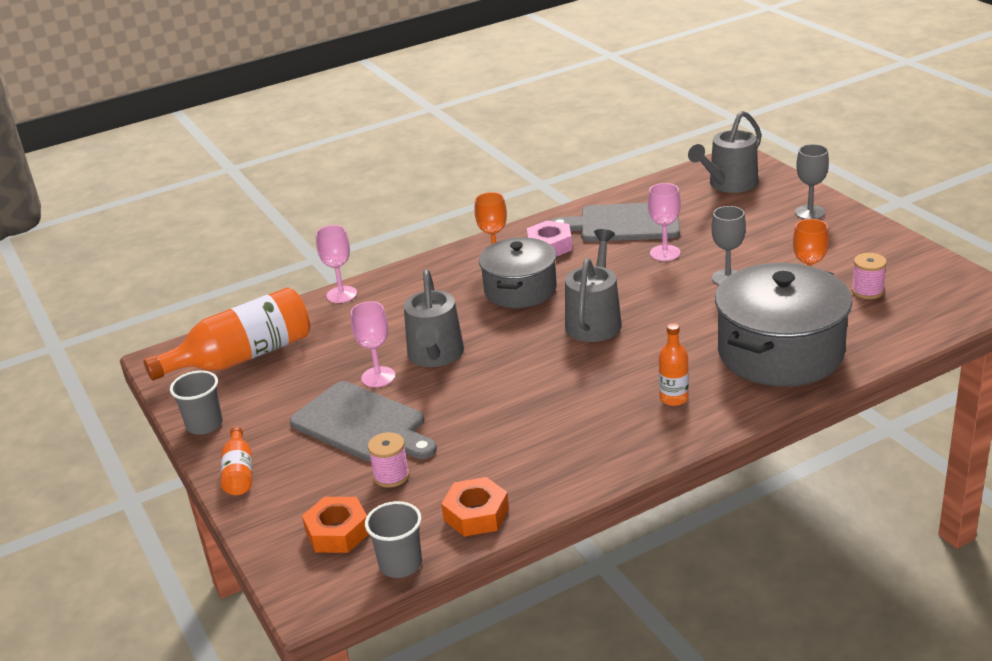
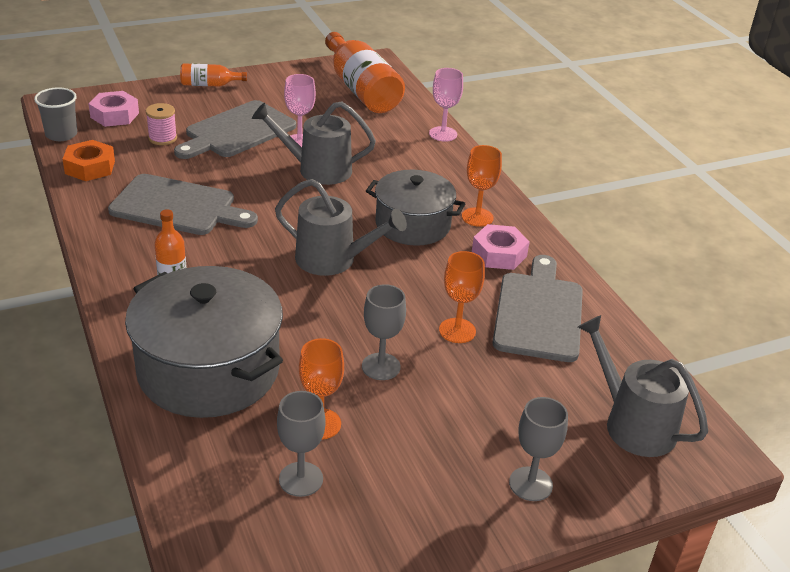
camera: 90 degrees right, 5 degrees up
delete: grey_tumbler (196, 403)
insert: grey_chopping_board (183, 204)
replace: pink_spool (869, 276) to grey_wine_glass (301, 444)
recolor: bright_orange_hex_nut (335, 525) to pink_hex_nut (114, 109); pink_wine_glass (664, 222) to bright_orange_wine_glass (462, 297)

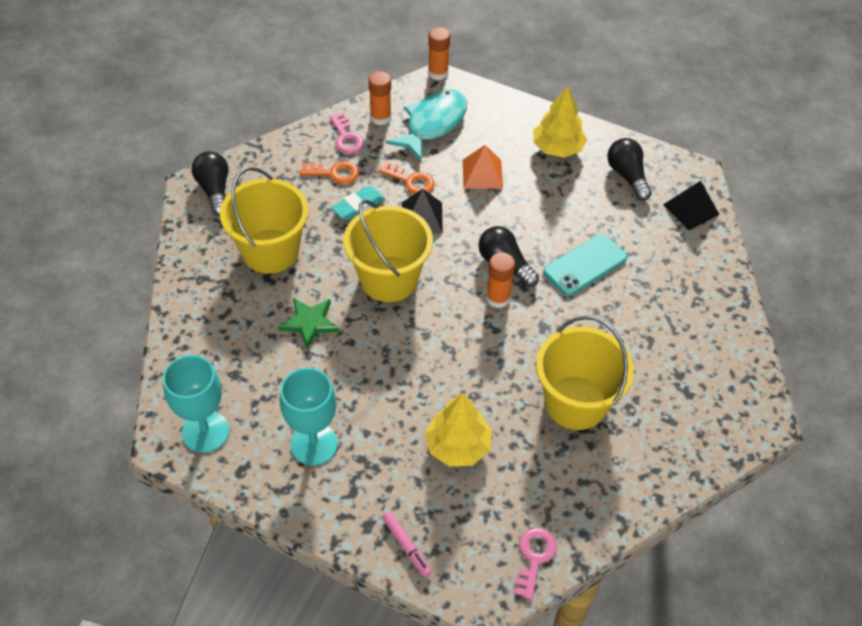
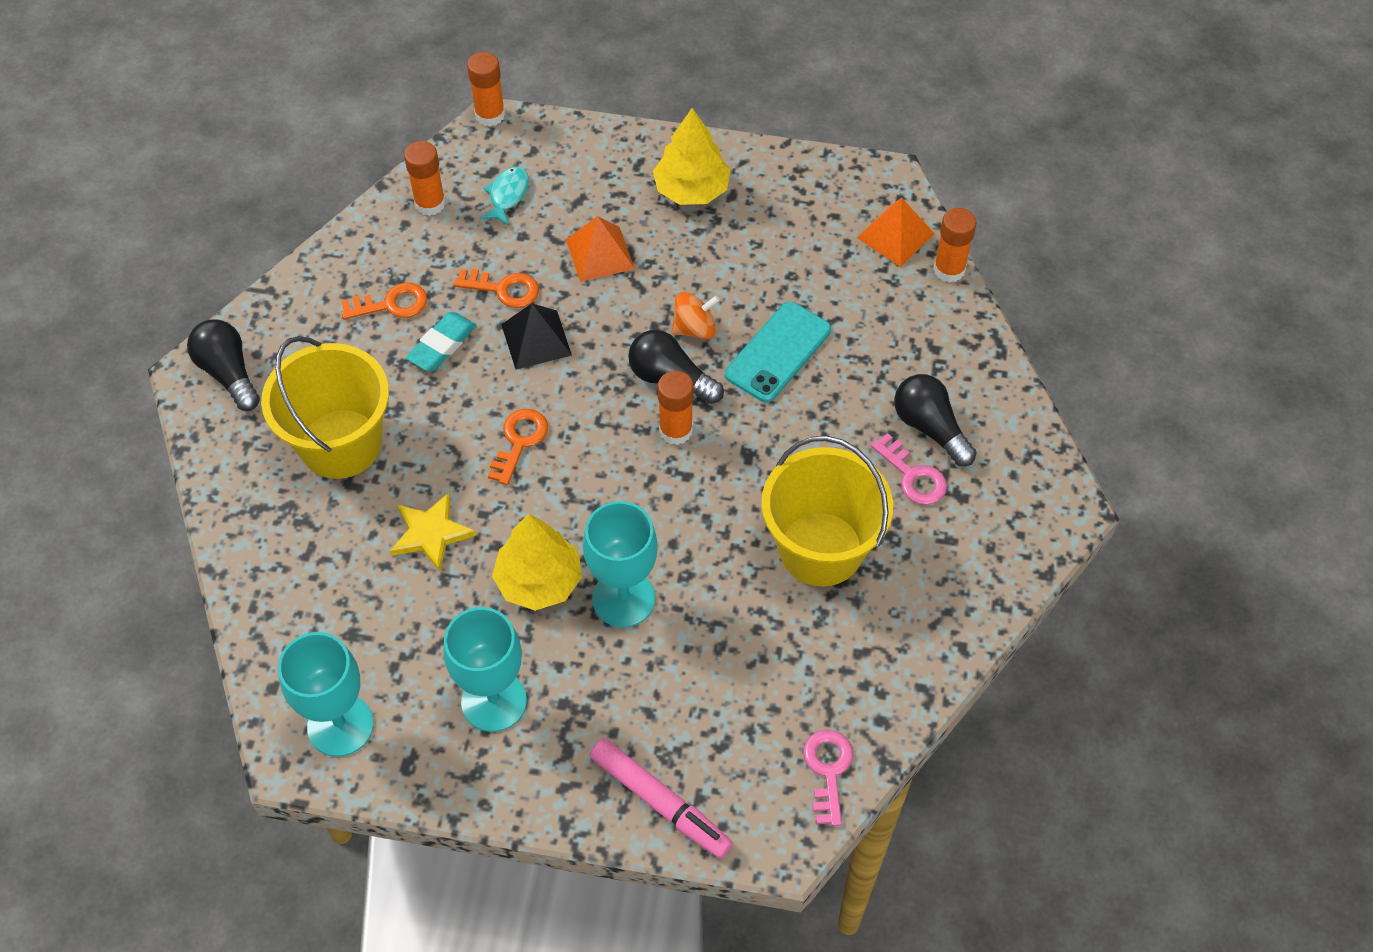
camera: 15 degrees left, 5 degrees up
insert: teal_wine_glass (620, 564); bright_orange_toy_top (696, 315); bright_orange_glue (955, 245)
move: pink_door_key (347, 133) to (909, 469); bright_yellow_toy_tree (458, 429) to (537, 562); ebony_bulb (629, 169) to (935, 420)
replace: bright_yellow_pail (388, 251) to bright_orange_door_key (518, 447)
recolor: leaf-green_five-pointed_star (309, 323) to bright_yellow_five-pointed_star (433, 532); ebony_pyramid_shape (691, 205) to bright_orange_pyramid_shape (896, 232)
resize: pink_felt_pen (407, 544) = (661, 798) x1.63; teal_toy_fish (426, 125) = (504, 196) x0.50

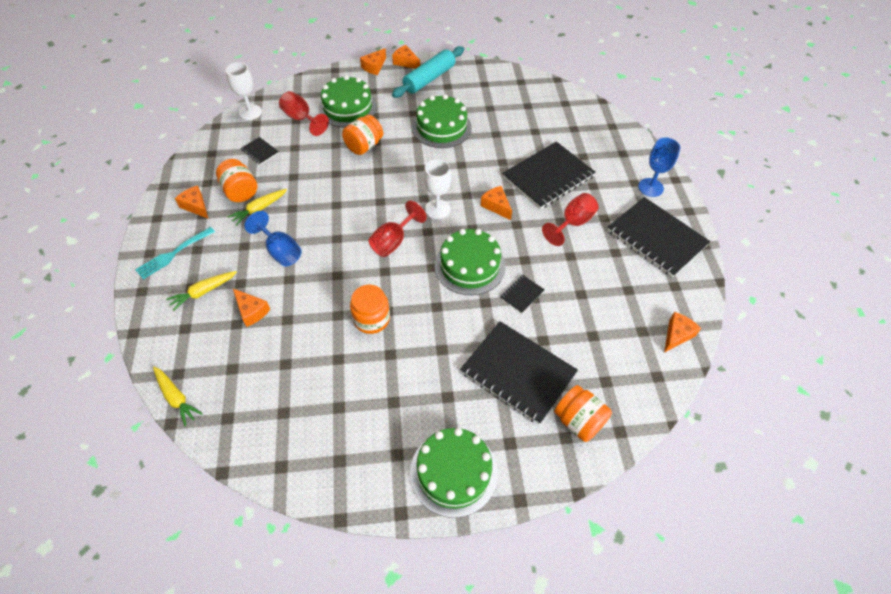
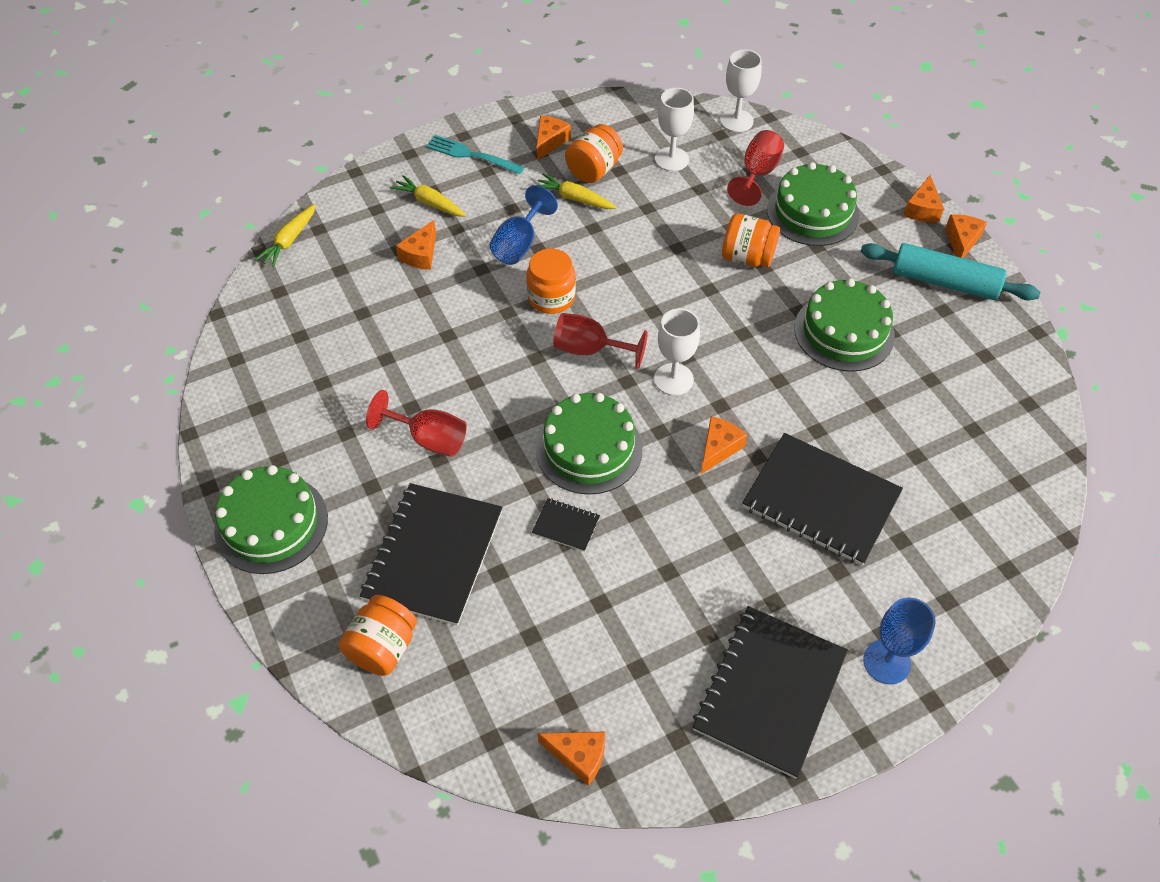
camera: 70 degrees right, 0 degrees up
move: bright_orange_preserve_jar (370, 309) to (551, 281); scarlet_wine_glass (570, 219) to (416, 423)
replace: ebony_notebook (260, 151) to white_wine_glass (674, 129)
rotate: bright_orange_piece_of_cheese (373, 61) = (923, 198) 90 degrees counterclockwise

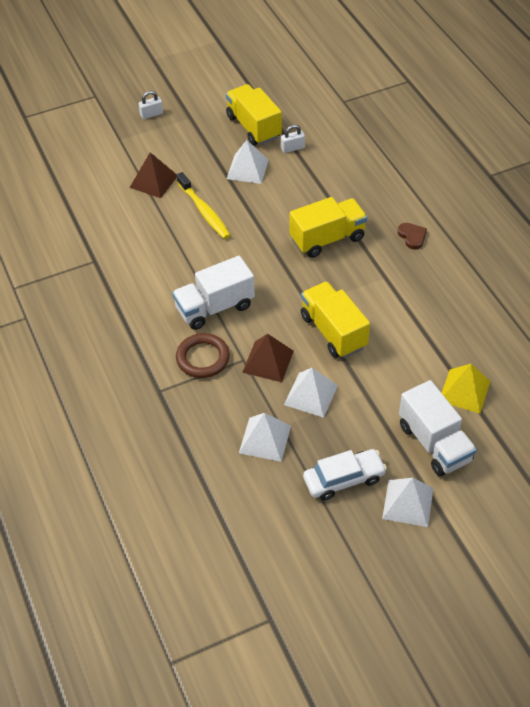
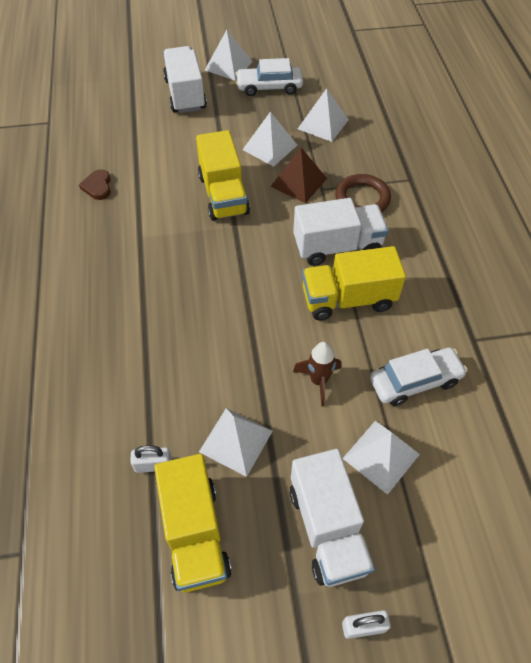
camera: 165 degrees left, 5 degrees up
delete: bright_yellow_pyramid_shape (466, 388)
insert: white_toy_truck (332, 518); white_car (419, 377)
move: bright_yellow_toy_truck (328, 227) to (354, 283); dark_brown_love_heart (412, 236) to (95, 184)
replace: bright_yellow_dental_brush (203, 205) to dark_brown_rocket (317, 374)
recolor: dark_brown_pyramid_shape (153, 175) to white_pyramid_shape (381, 458)

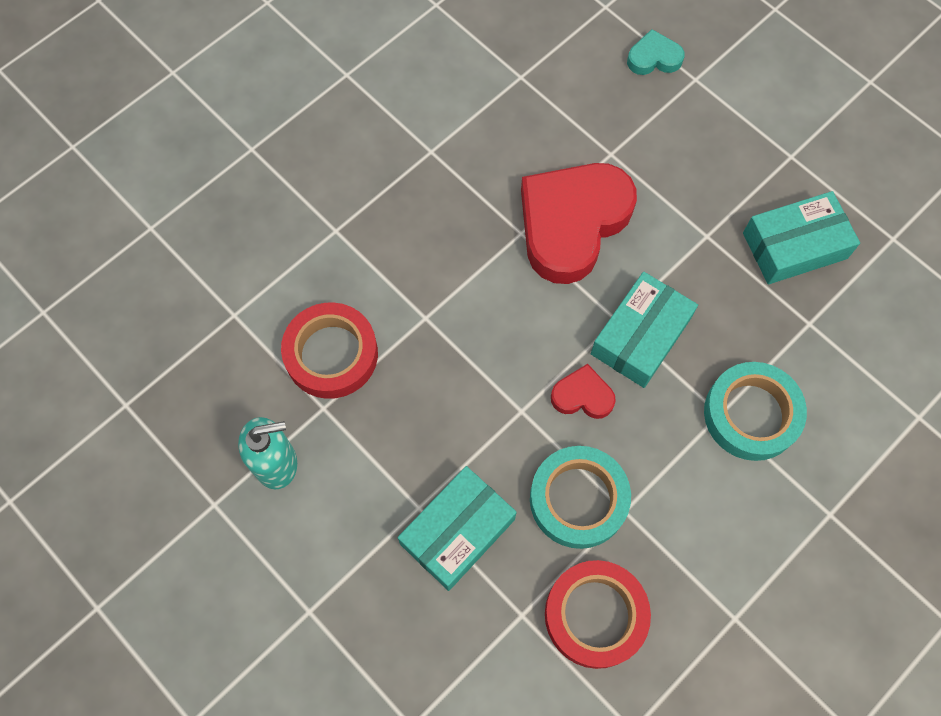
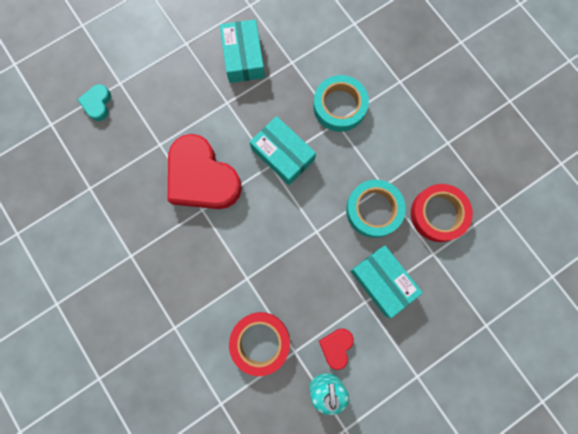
camera: 80 degrees left, 10 degrees up
move: scarlet_love_heart (583, 391) to (336, 349)

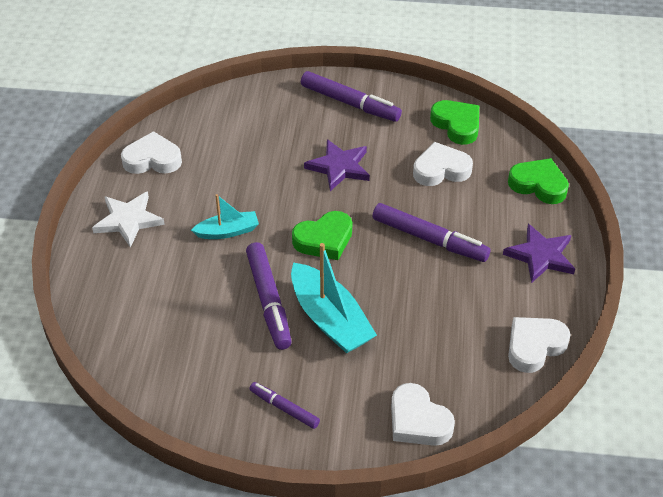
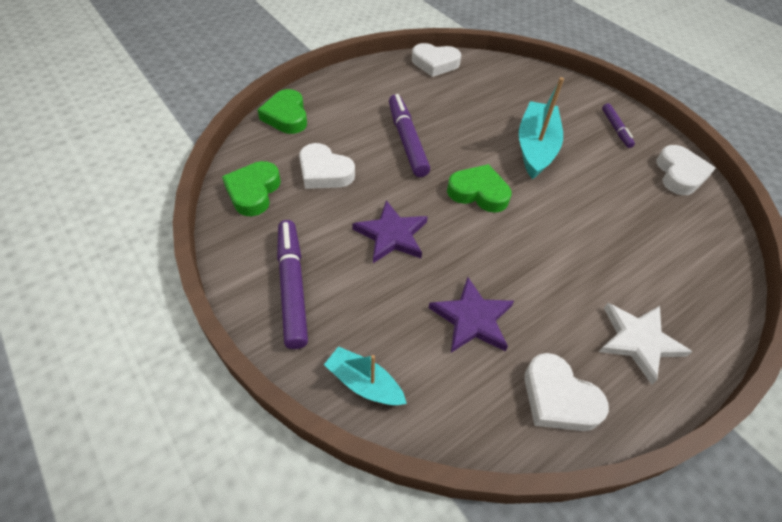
camera: 135 degrees left, 5 degrees up
delete: violet_felt_pen (269, 296)
move: teal_sailboat (225, 216) to (365, 375); white_love_heart (423, 414) to (686, 170); violet_five-pointed_star (539, 253) to (471, 315)

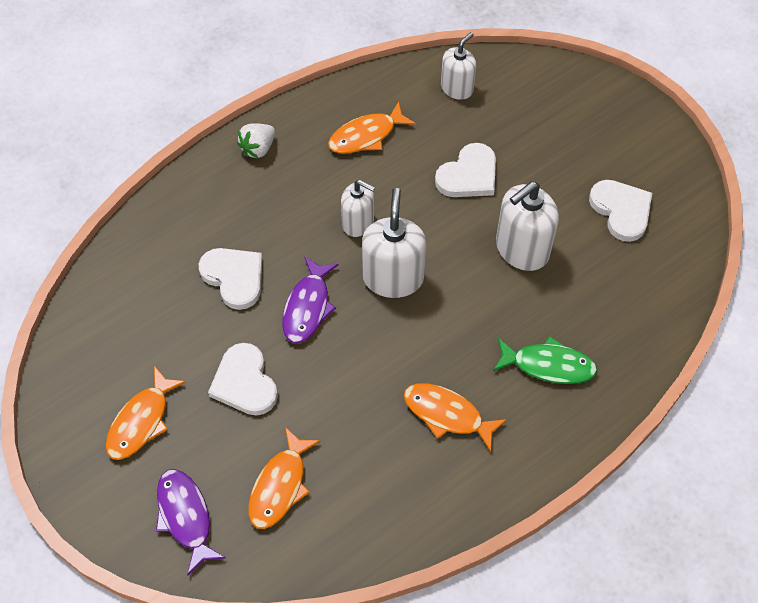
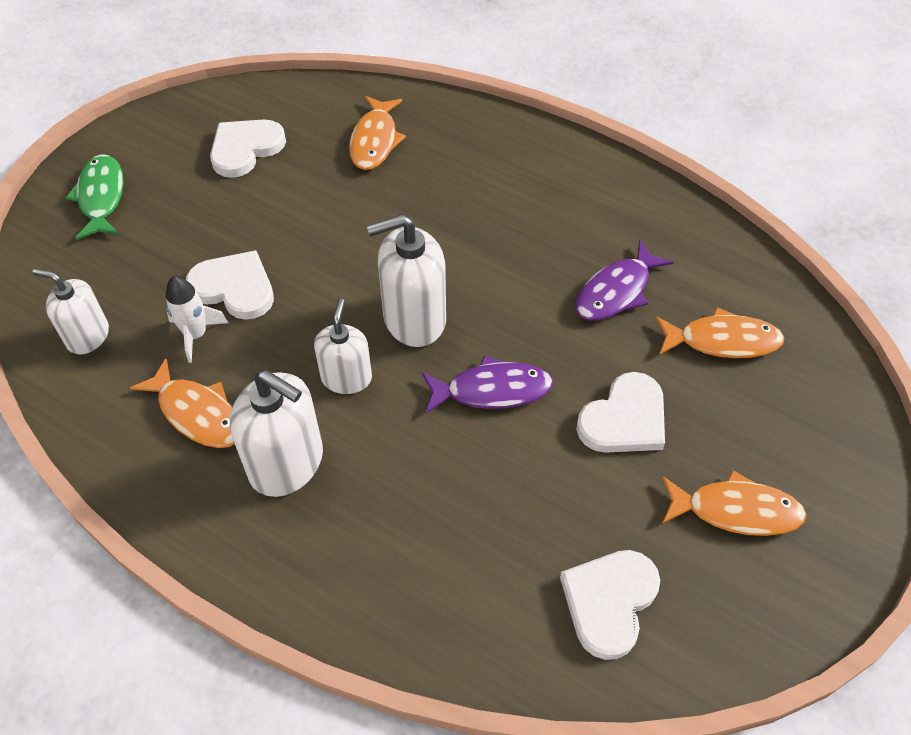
camera: 110 degrees left, 5 degrees down
delete: white_strawberry (256, 140)
insert: white_rocket (197, 319)
move: violet_toy_fish (191, 522) to (624, 280); white_love_heart (230, 279) to (610, 605); bright_orange_toy_fish (455, 417) to (377, 133); leaf-green_toy_fish (545, 360) to (95, 197); white_soap_pump (527, 226) to (276, 433)

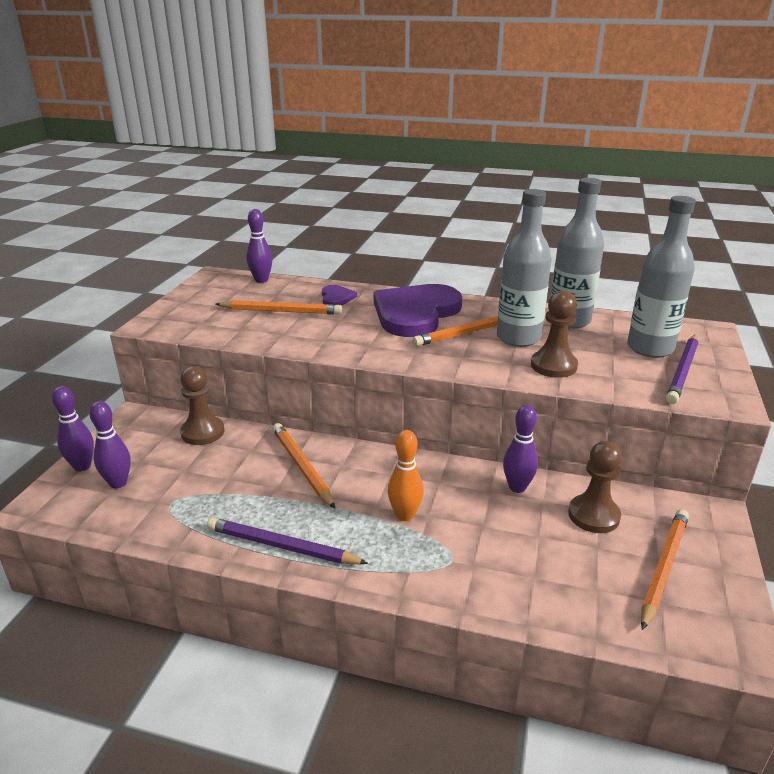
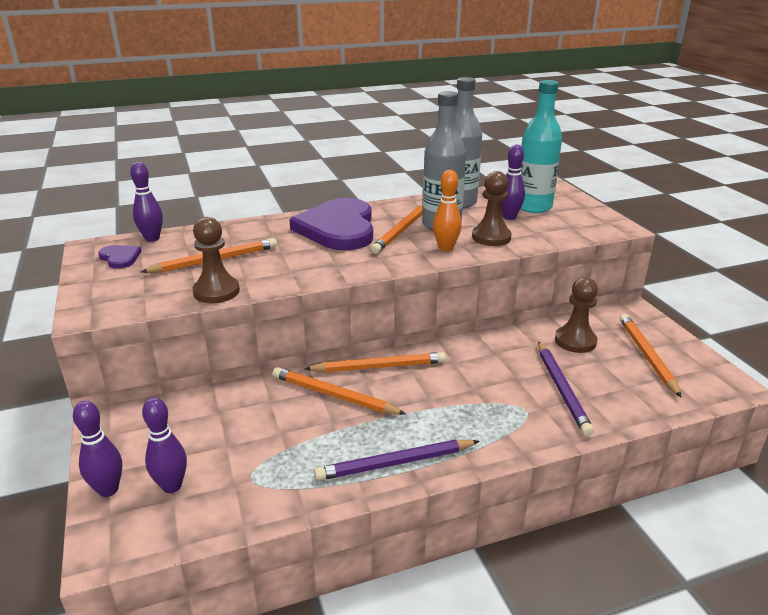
camera: 35 degrees left, 0 degrees up
insert: bright_orange_wooden_pencil (375, 362)
move: dark_brown_game_pawn (202, 405) to (216, 260); violet_love_heart (339, 295) to (120, 257); bright_orange_tenpin (406, 475) to (447, 211); violet_tenpin (520, 449) to (513, 182); violet_wooden_pencil (682, 369) to (566, 388)
recolor: grey_drink_bottle (661, 277) to teal_drink_bottle (541, 146)

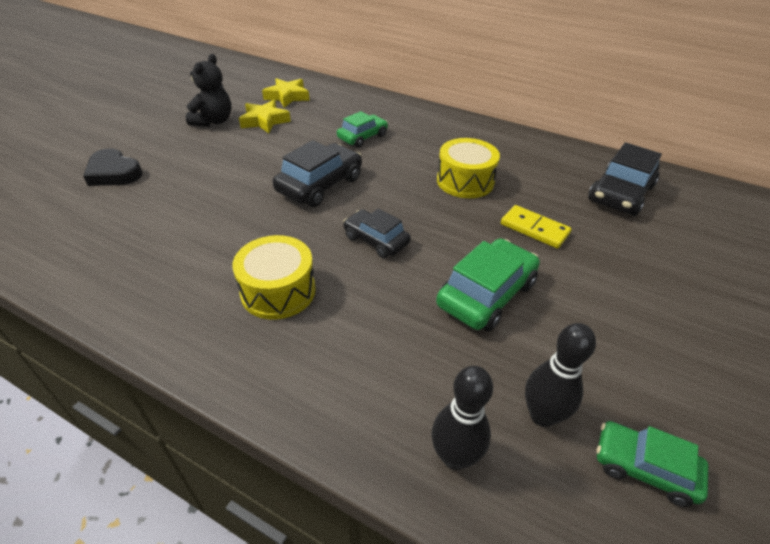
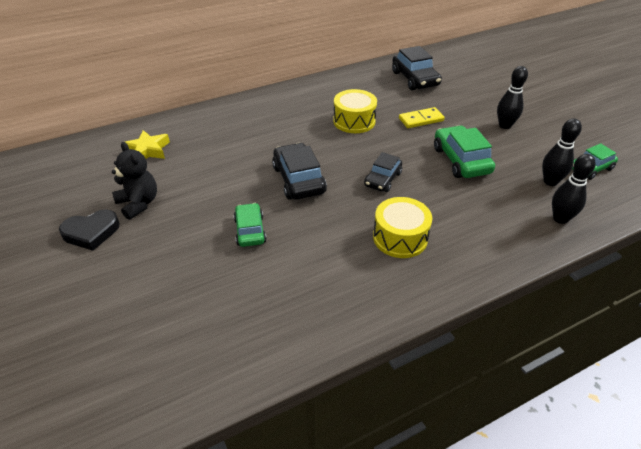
camera: 55 degrees left, 0 degrees up
delete: bright_yellow_five-pointed_star (265, 116)
insert: ebony_tenpin (512, 97)
move: ebony_love_heart (112, 167) to (89, 230); leaf-green_car (362, 129) to (250, 225)
rotate: ebony_car (377, 233) = (383, 172) 45 degrees counterclockwise

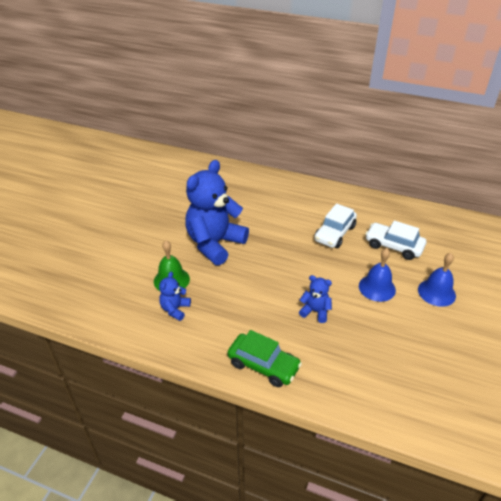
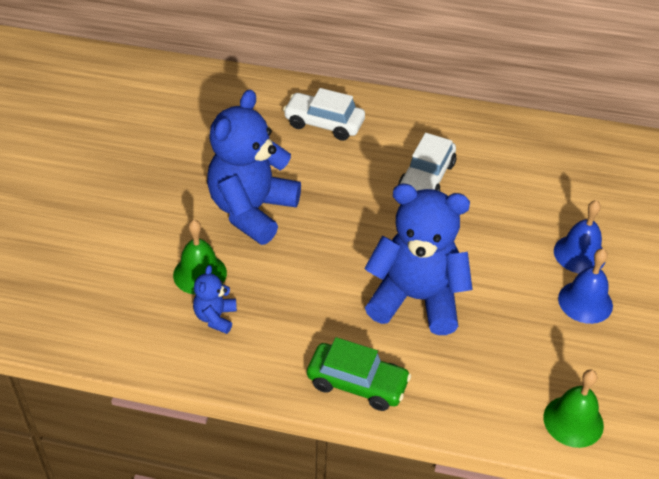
camera: 10 degrees left, 5 degrees up
insert: leaf-green_school_bell (573, 409)
move: royal_blue_school_bell (377, 275) to (585, 286); white_car (395, 240) to (324, 114)
resize: royal_blue_teddy_bear (315, 299) = (418, 259) x2.25

